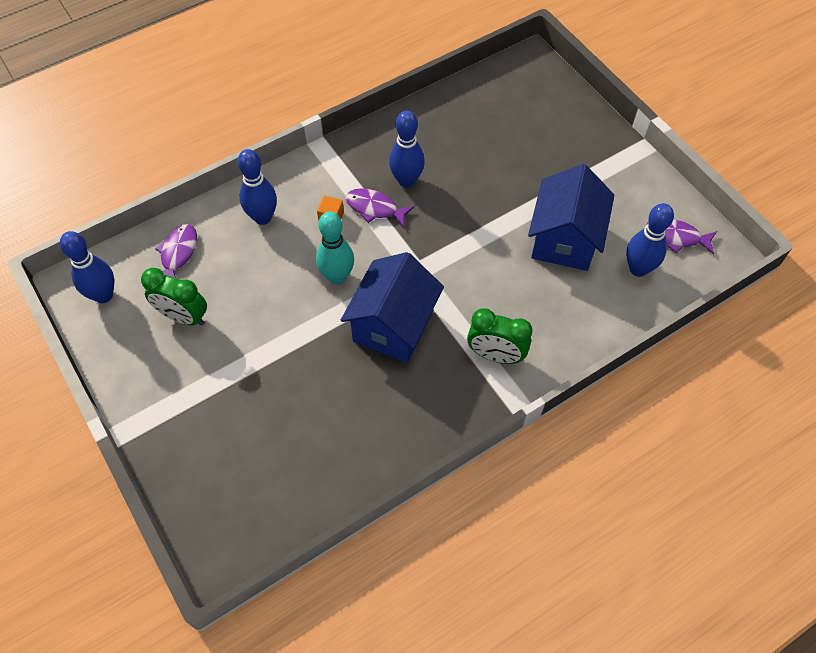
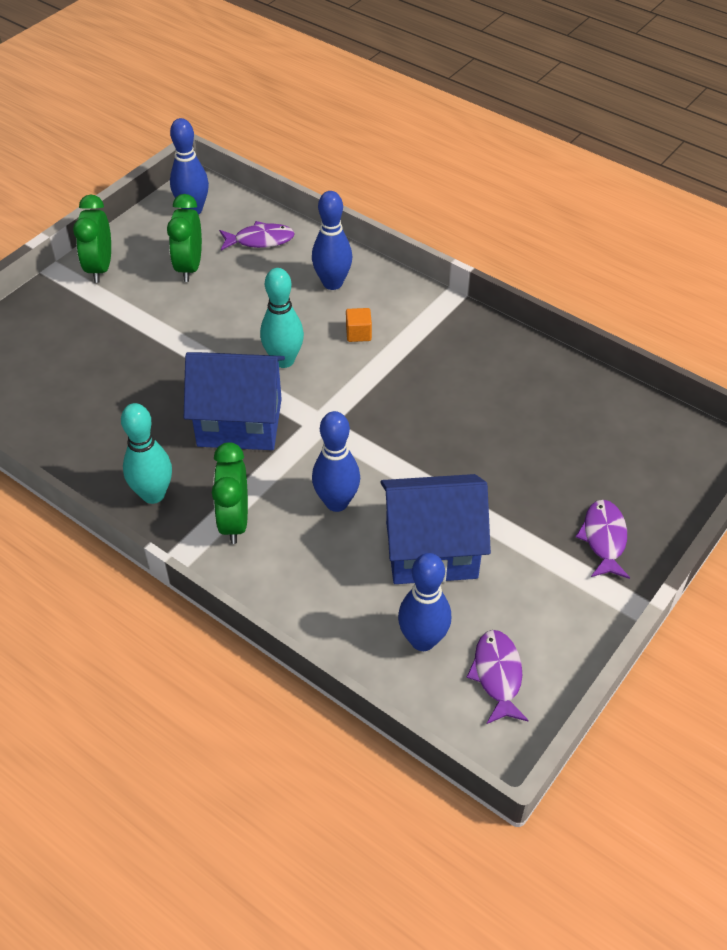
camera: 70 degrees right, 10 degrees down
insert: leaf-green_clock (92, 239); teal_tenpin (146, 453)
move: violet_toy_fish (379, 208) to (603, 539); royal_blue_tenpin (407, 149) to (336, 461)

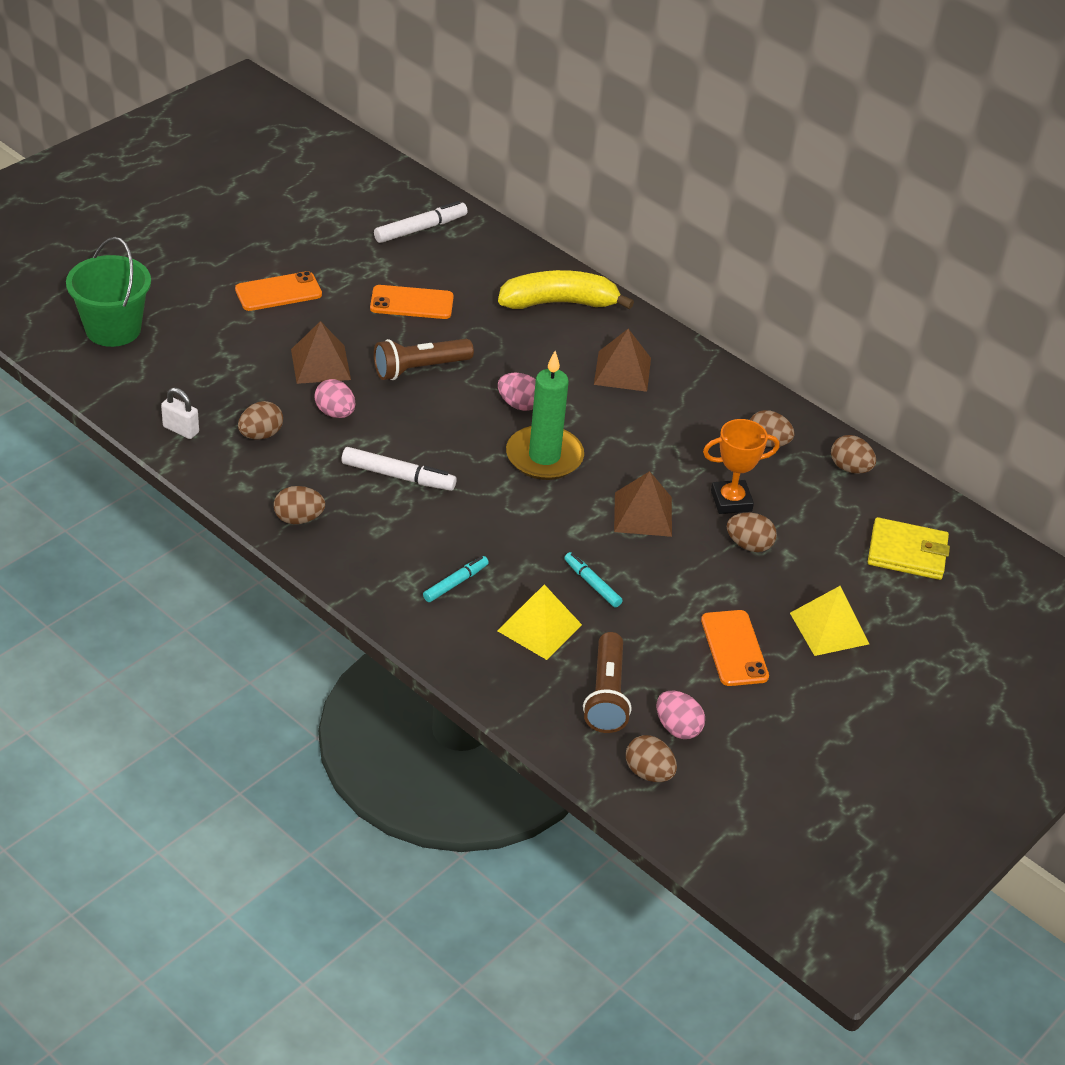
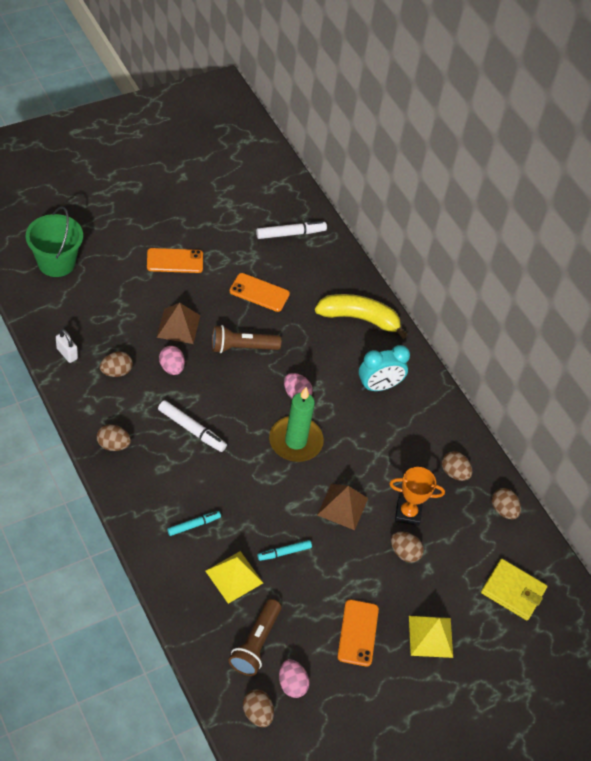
camera: 15 degrees right, 10 degrees up
replace: dark_brown_pyramid_shape (622, 360) to teal_clock (384, 368)
rotate: teal_felt_pen (593, 580) = (284, 550) 90 degrees counterclockwise

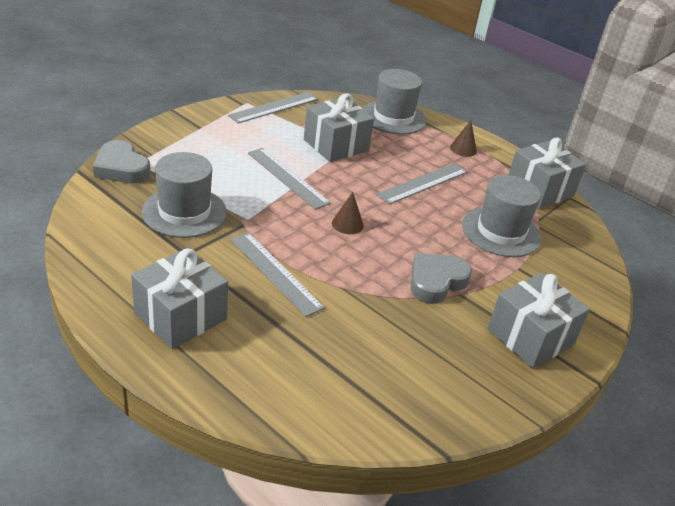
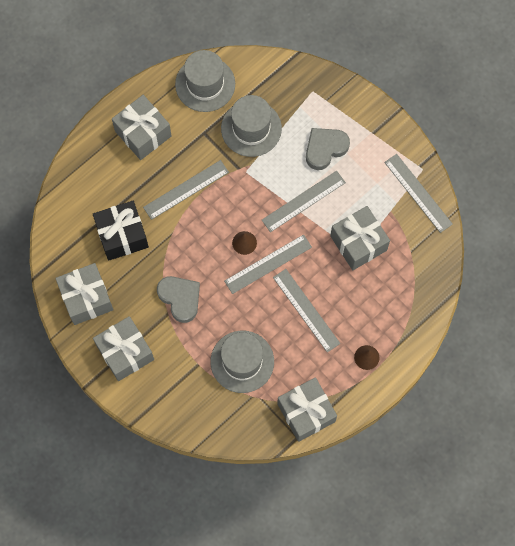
camera: 100 degrees right, 35 degrees up
insert: grey_wrapped_gift (84, 294); ebony_wrapped_gift (121, 231); grey_straightedge (268, 264)
move: grey_love_heart (121, 161) to (328, 149); grey_hat (394, 101) to (205, 81)

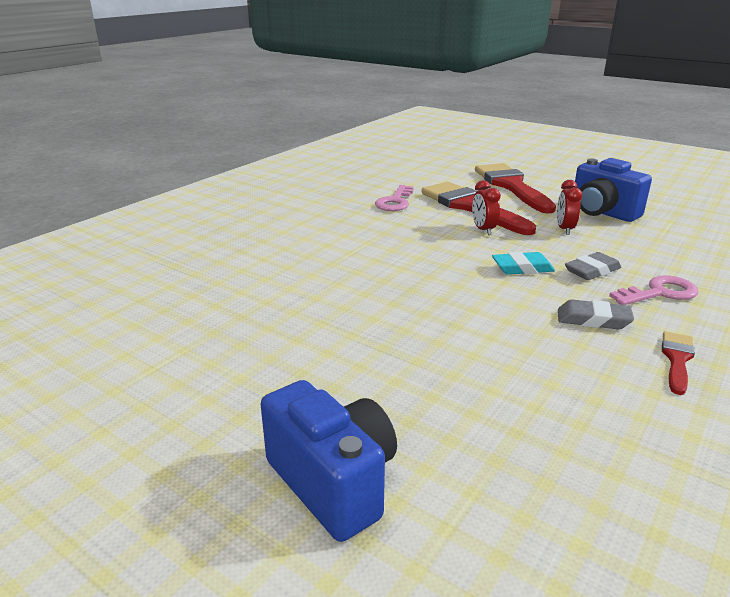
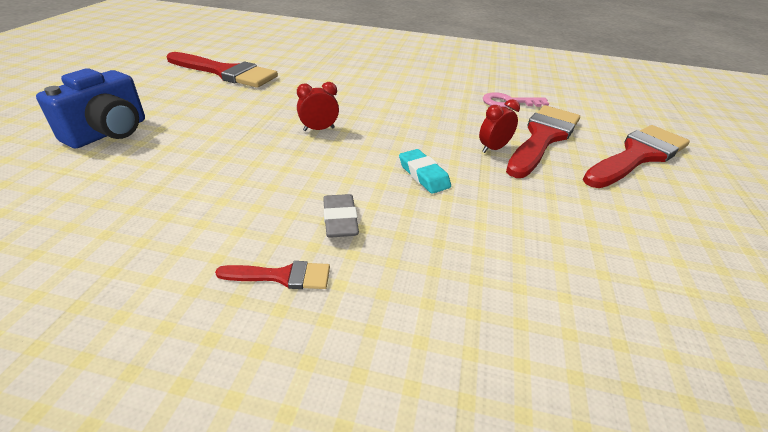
camera: 65 degrees right, 10 degrees up
delete: grey_eraser (593, 266); royal_blue_compact_camera (613, 190); pink_door_key (653, 290)
insert: scarlet_paint_brush (222, 70)
move: scarlet_clock (569, 207) to (318, 106)

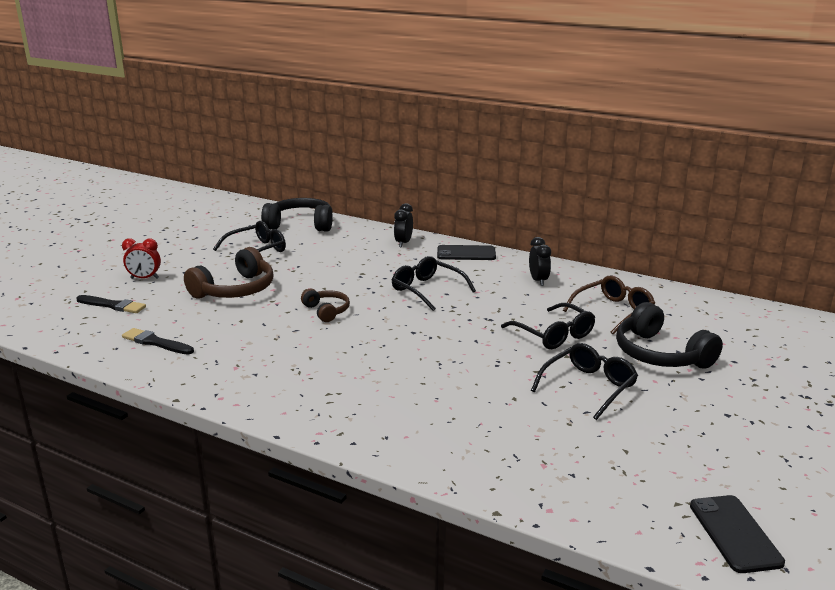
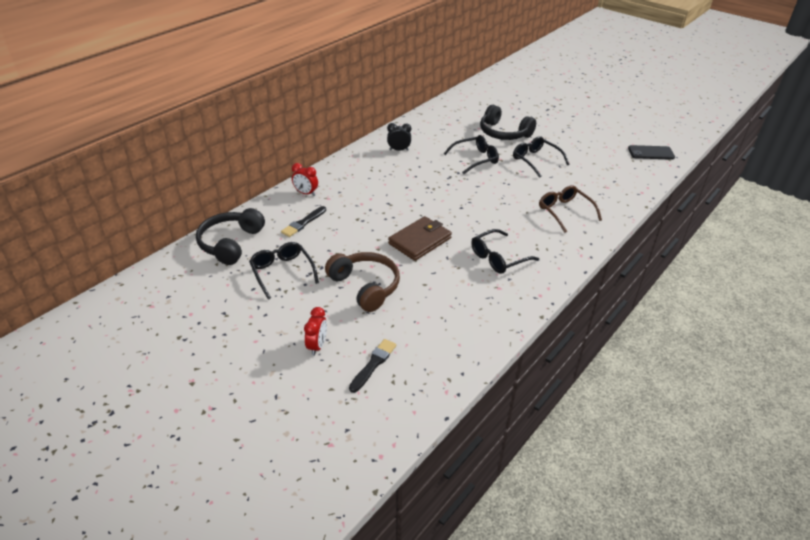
camera: 80 degrees left, 15 degrees up
delete: ebony_mobile_phone (466, 252)
move: ebony_paint_brush (158, 341) to (303, 221); ebony_spectacles (434, 283) to (505, 251); dark_brown_spectacles (609, 305) to (570, 209)
replace: dark_brown_headset (325, 305) to dark_brown_wallet (420, 238)
recolor: ebony_clock (403, 225) to scarlet_clock (305, 179)
rotate: ebony_headset (669, 335) = (508, 122) 60 degrees clockwise

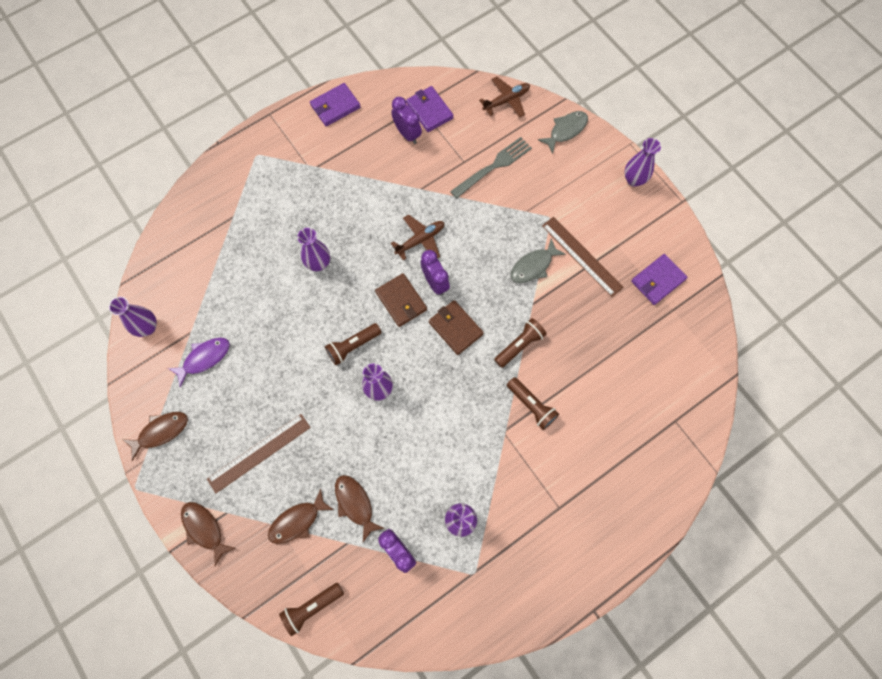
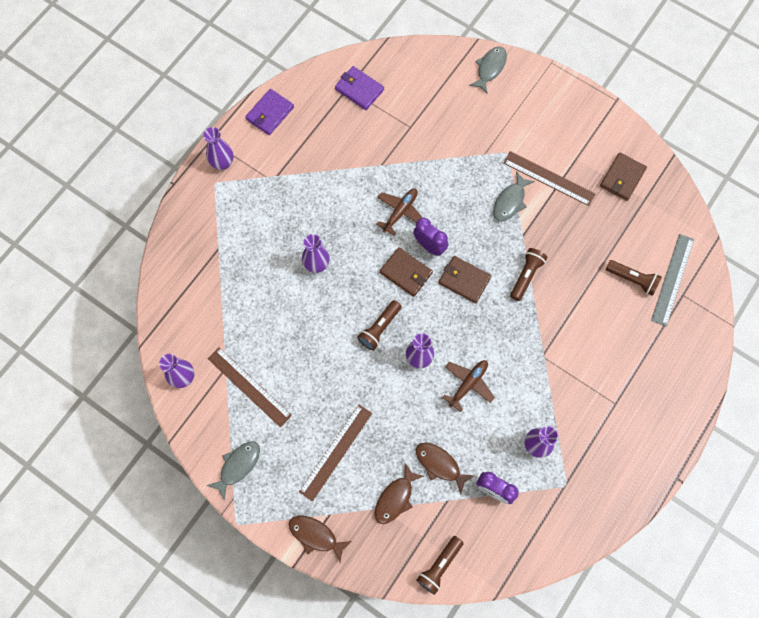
camera: 20 degrees left, 0 degrees up
delete: violet_clock (406, 120); grey_fork (491, 168)
insert: grey_straightedge (672, 280)
move: dark_brown_plane (504, 97) to (468, 386); dark_brown_pocket_torch (533, 403) to (634, 278); violet_flower_vase (642, 162) to (218, 148)
replace: violet_toy_fish (199, 362) to dark_brown_straightedge (250, 387)
recolor: dark_brown_toy_fish (155, 436) to grey_toy_fish (233, 471); violet_wallet (659, 279) to dark_brown_wallet (623, 176)

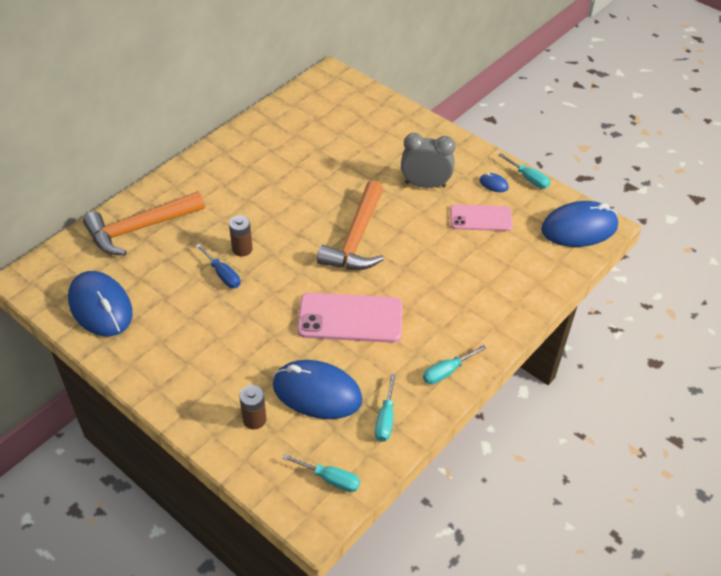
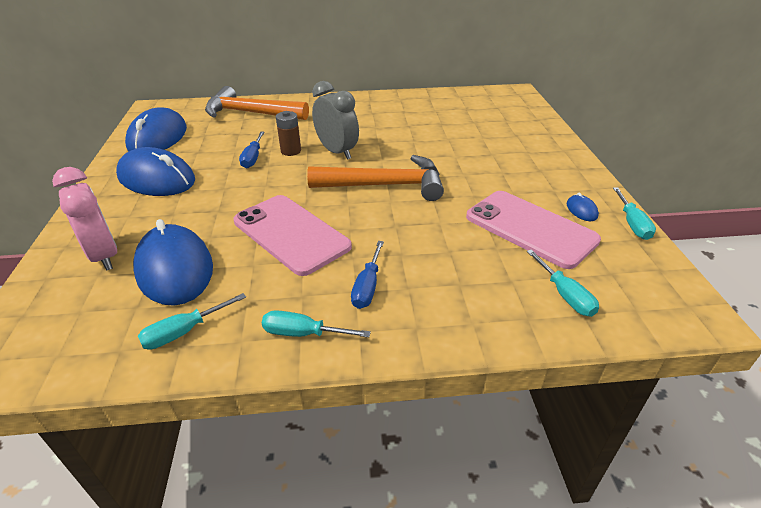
camera: 45 degrees right, 10 degrees down
insert: royal_blue_flat_screwdriver (367, 275)
move: teal_flat_screwdriver (321, 473) to (562, 283); grey_clock (428, 160) to (335, 120); royal_blue_computer_mouse (579, 224) to (155, 171)
replace: dark_brown_power_cell (253, 407) to pink_clock (84, 218)
rotate: bright_orange_carpenter's_hammer (350, 225) = (375, 178) 150 degrees counterclockwise
resize: pink_mobile_phone (481, 218) = (533, 230) x1.53

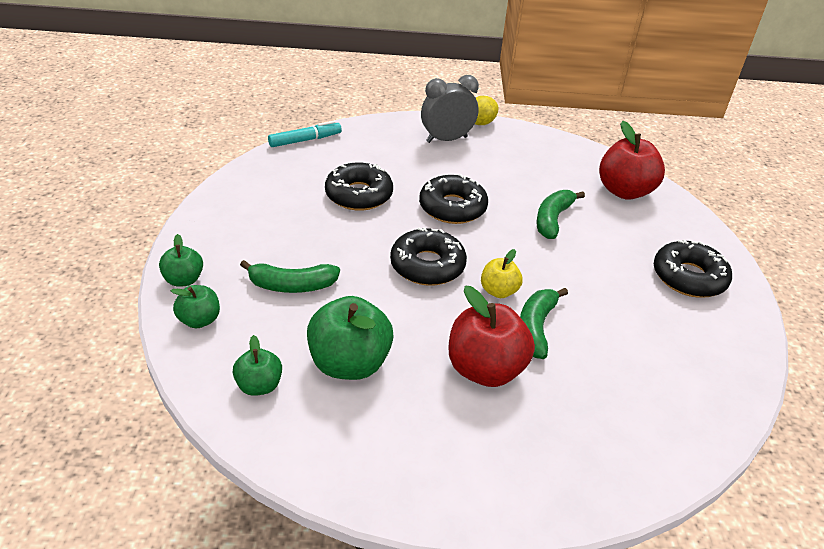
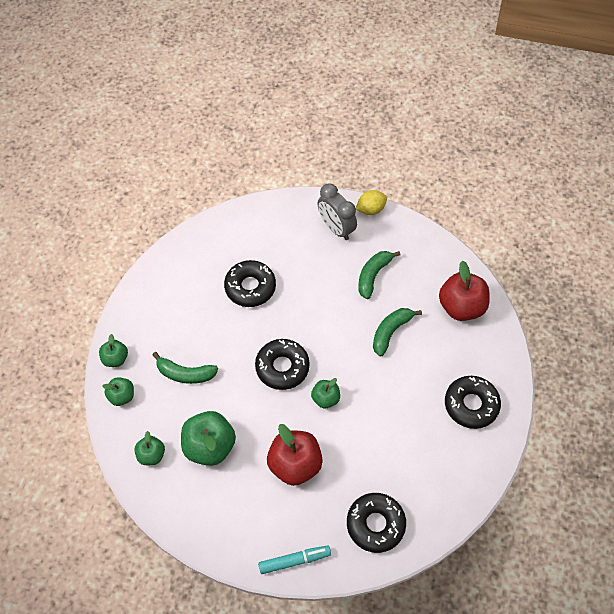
camera: 15 degrees right, 20 degrees up
move: teal_felt_pen (305, 134) to (294, 559); ebony_glazed_donut (453, 199) to (376, 523); leaf-green_banana_fruit (544, 323) to (379, 275)
recolor: bright_yellow_toy_apple (501, 273) to leaf-green_toy_apple (325, 393)
rotate: grey_clock (450, 109) = (337, 212) 120 degrees counterclockwise

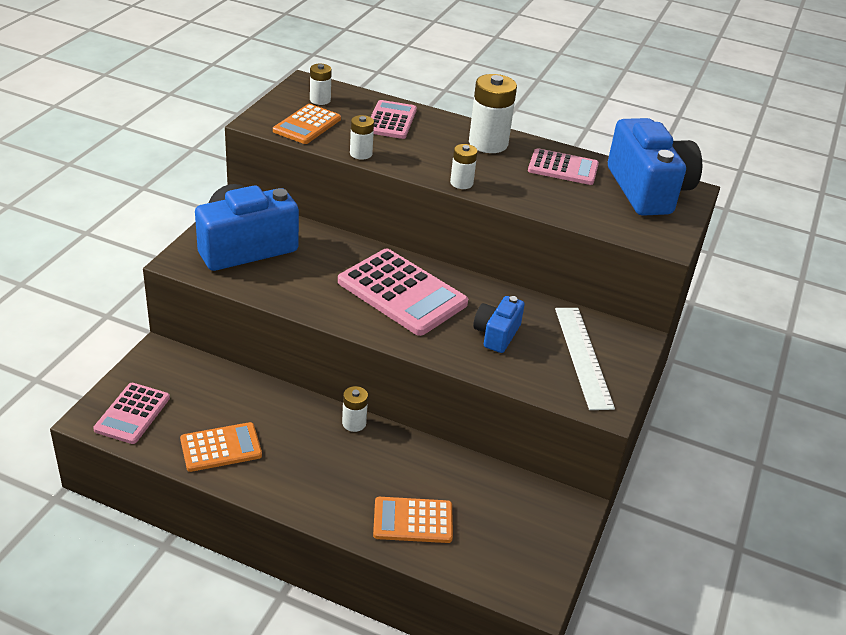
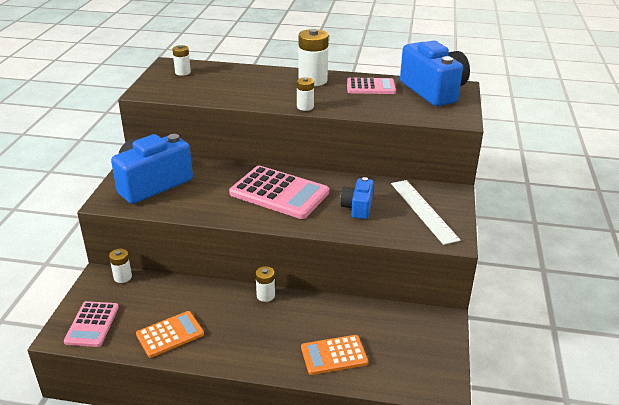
camera: 10 degrees left, 5 degrees down
delete: bright_orange_pocket_calculator (307, 124); pink_pocket_calculator (394, 119)
move: white_power_cell (362, 137) to (120, 266)

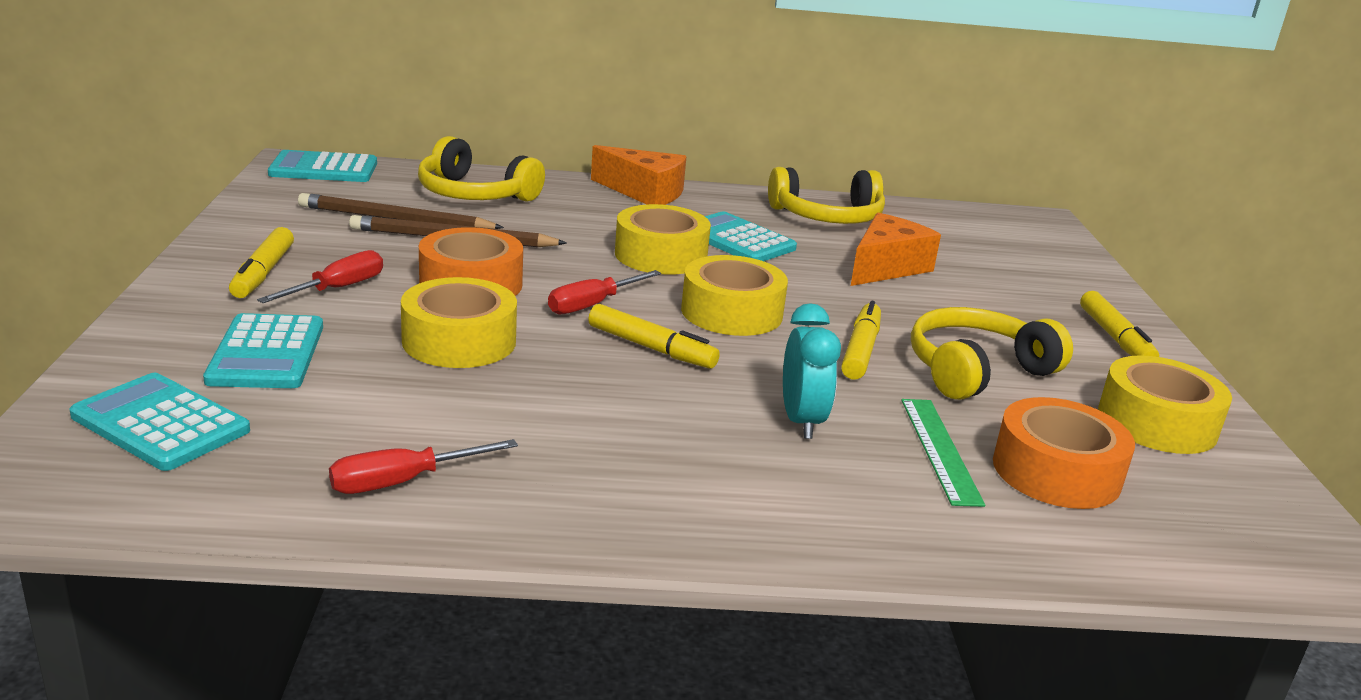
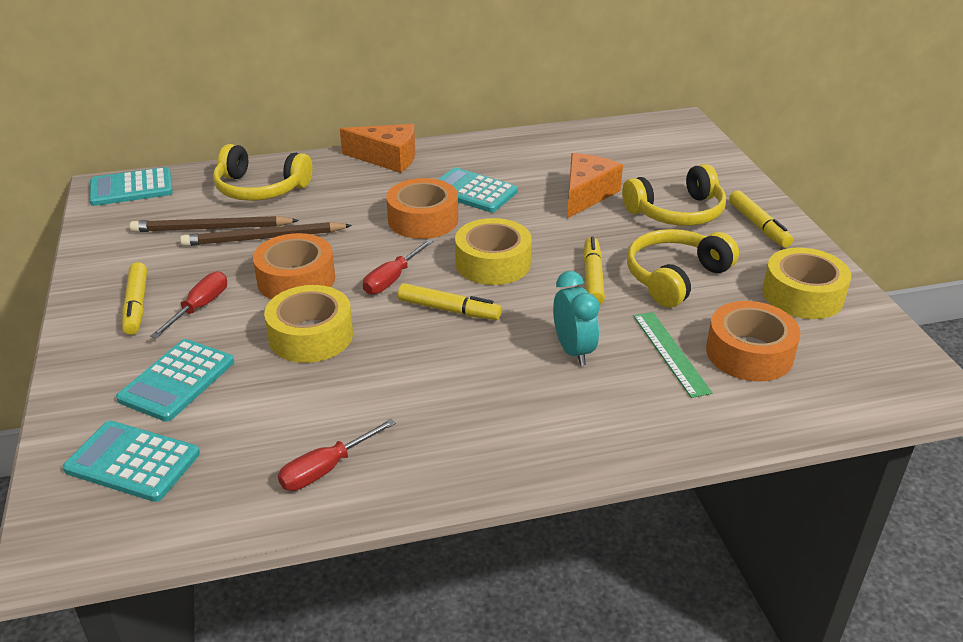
camera: 10 degrees left, 10 degrees up
move: bright_yellow_headset (826, 195) to (674, 195)
recolor: bright_yellow_tape (663, 239) to bright_orange_tape (422, 208)
rotate: teal_pocket_calculator (263, 350) = (175, 380) 45 degrees clockwise

